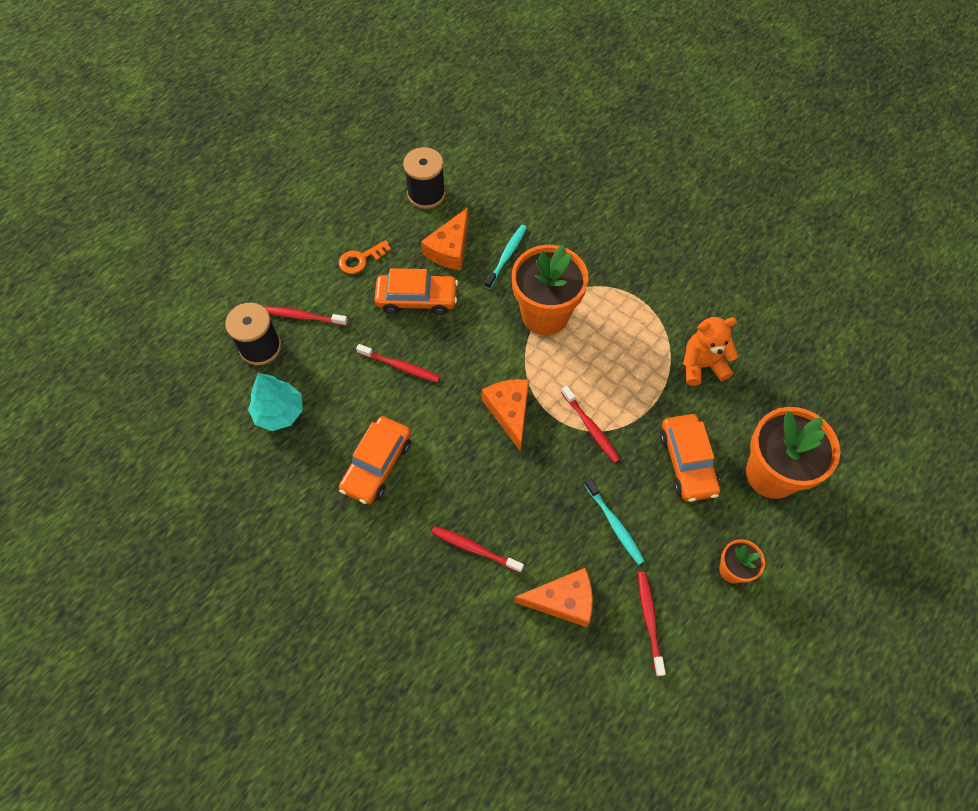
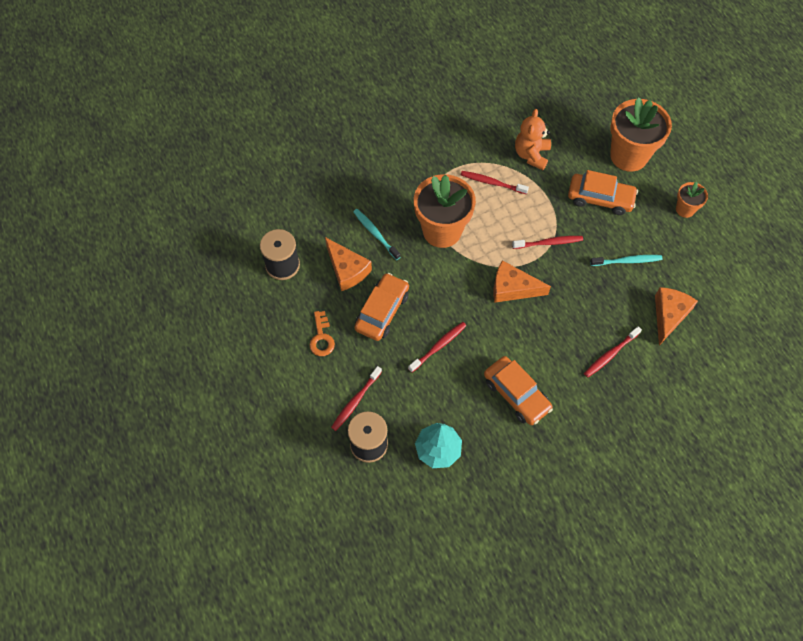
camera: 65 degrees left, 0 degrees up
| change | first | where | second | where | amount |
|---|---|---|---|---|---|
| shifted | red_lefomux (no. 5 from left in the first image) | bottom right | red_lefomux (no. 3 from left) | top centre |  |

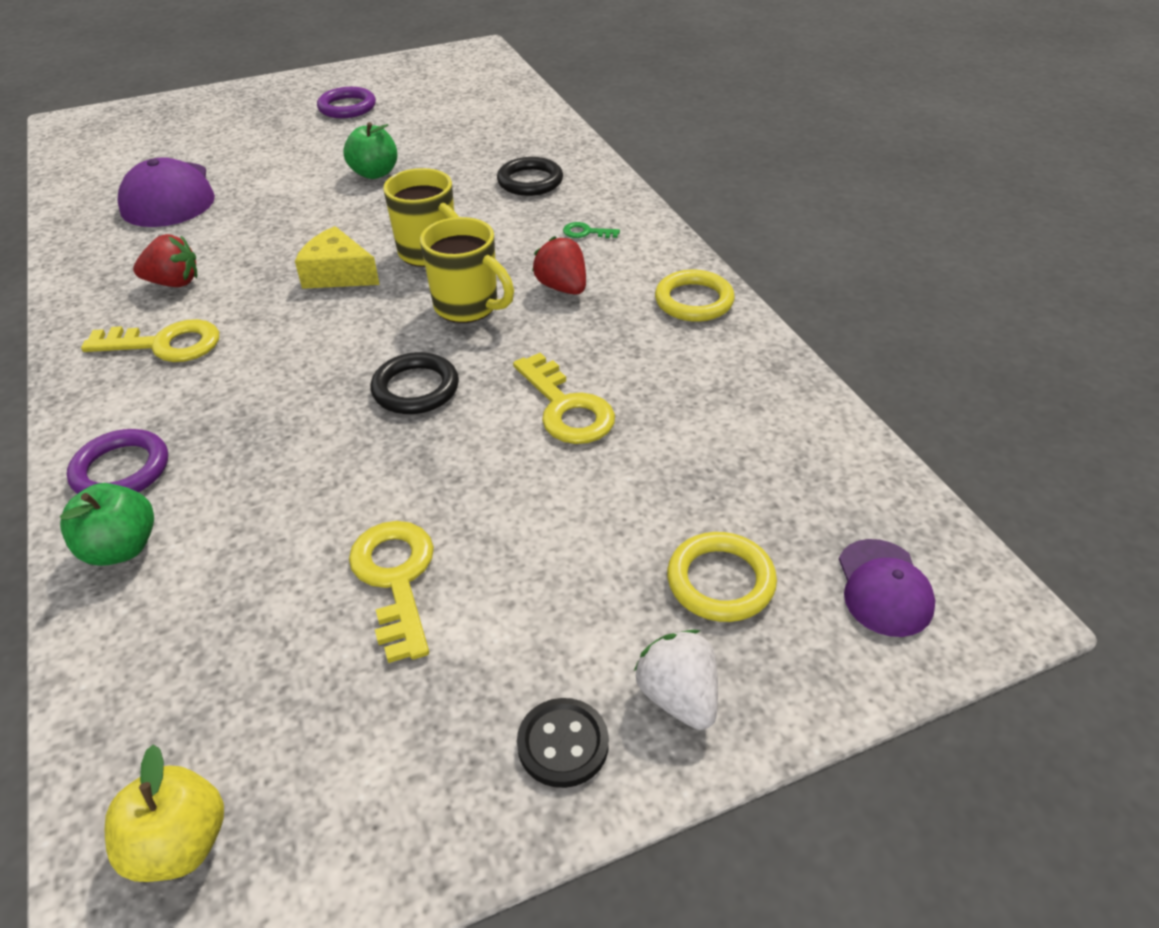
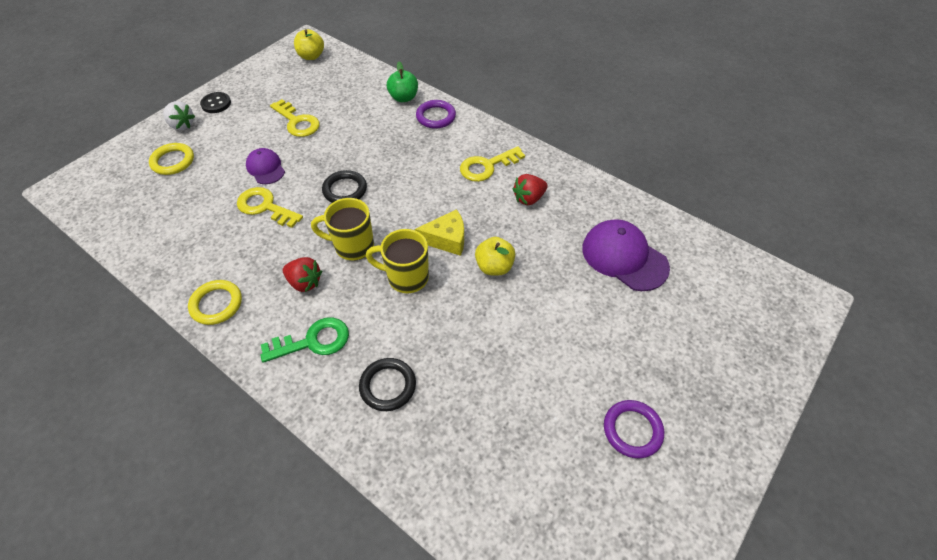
camera: 150 degrees right, 10 degrees up
| change | first | where | second | where | amount |
|---|---|---|---|---|---|
| gone | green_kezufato (no. 2 from left) | top left |  |  |  |
| scaled | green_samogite | top centre |  | middle left | x2.04 |
| shifted | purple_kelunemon (no. 2 from left in the first image) | middle right | purple_kelunemon (no. 1 from left) | top left |  |
| new |  |  | yellow_kezufato (no. 2 from left) | centre |  |

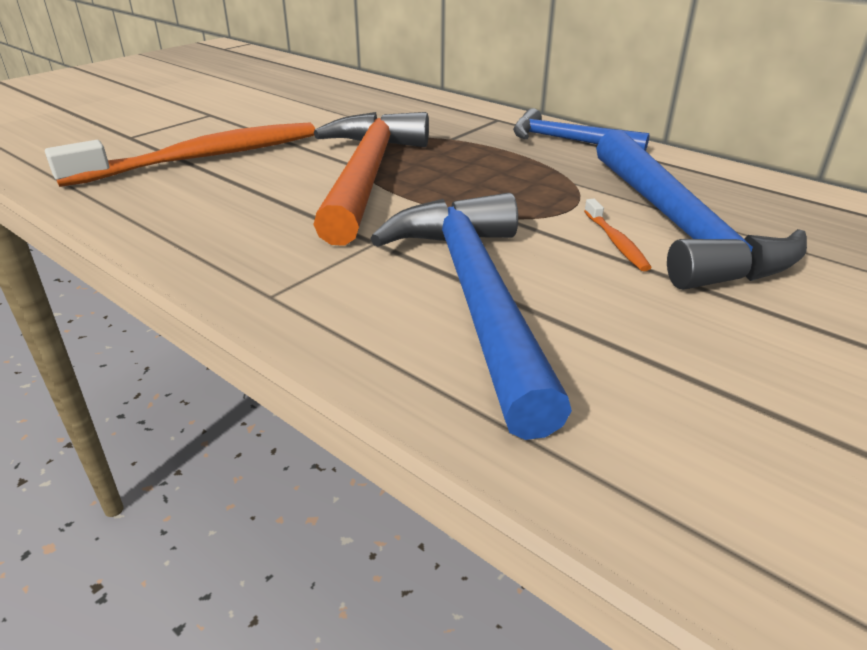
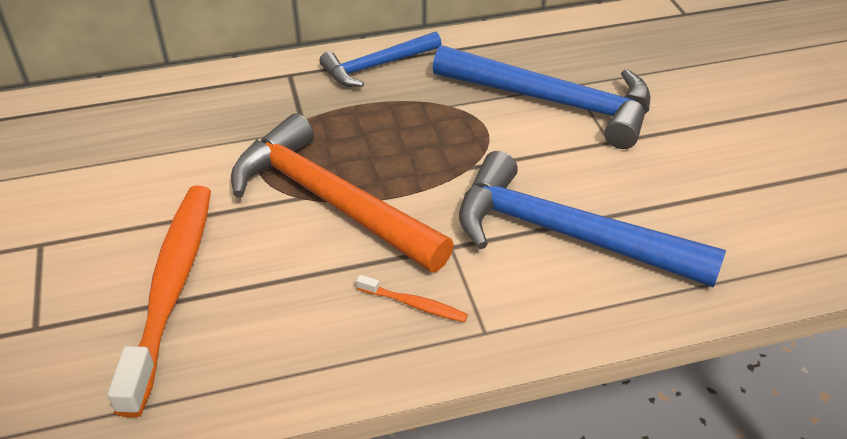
camera: 55 degrees left, 10 degrees up
| change | first | where | second | where | amount |
|---|---|---|---|---|---|
| shifted | orange_lefomux (no. 2 from left) | middle right |  | bottom centre |  |

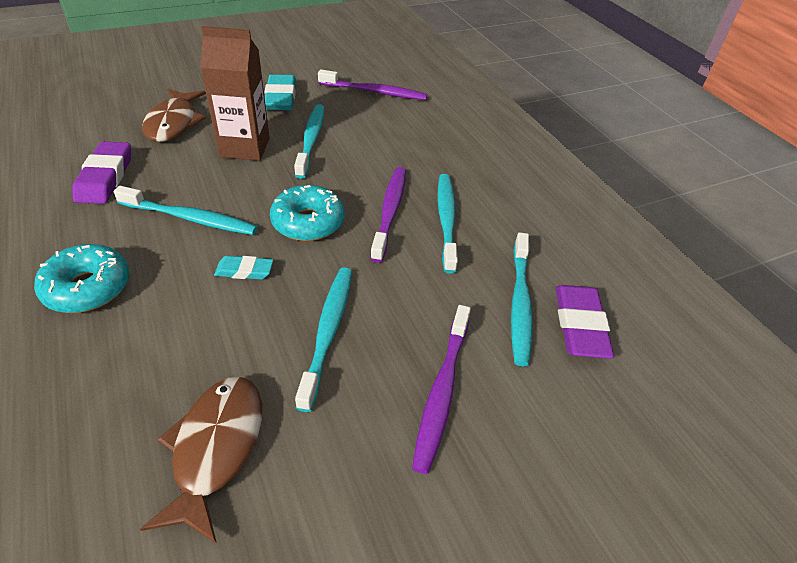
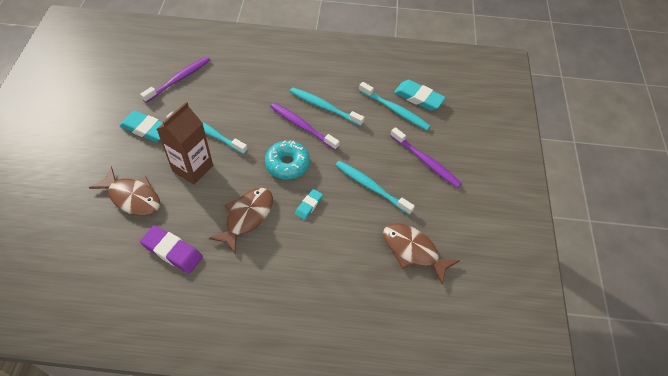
camera: 60 degrees left, 10 degrees up
| change | first | where | second | where | amount |
|---|---|---|---|---|---|
| swapped | turquoise_lefomux (no. 1 from left) | middle left | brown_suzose (no. 2 from left) | centre |  |
| gone | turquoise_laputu (no. 1 from left) | middle left |  |  |  |
| repainted | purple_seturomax (no. 2 from left) | middle right | turquoise_seturomax (no. 3 from left) | top centre |  |

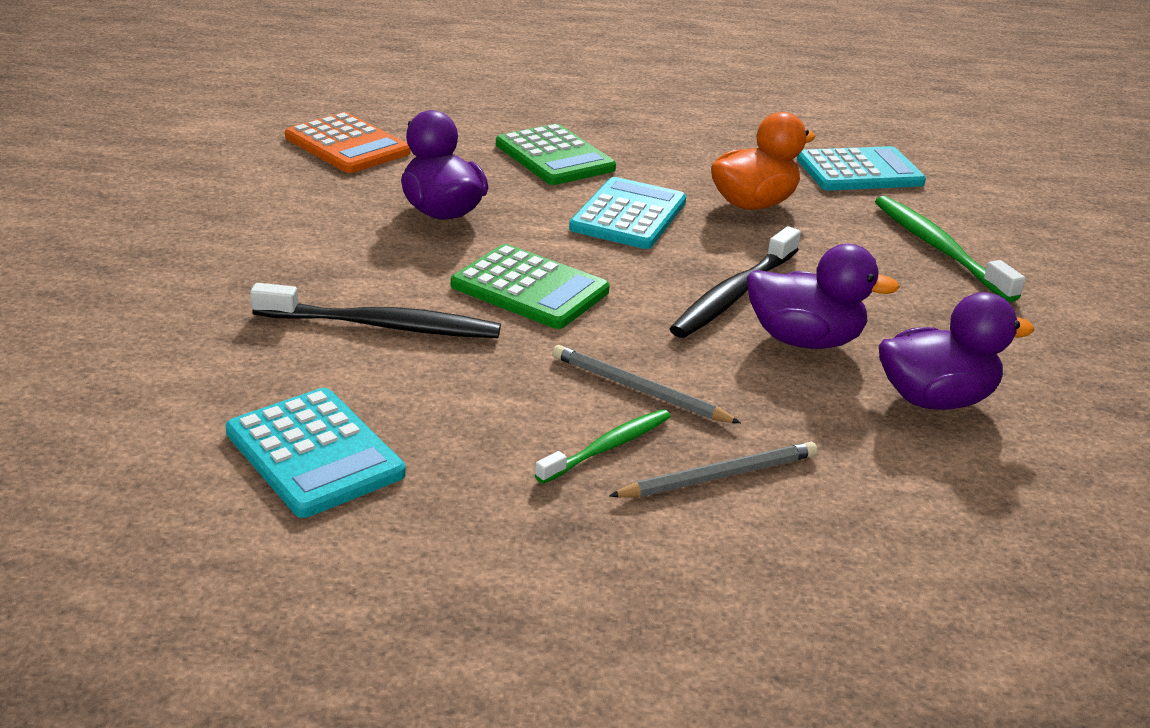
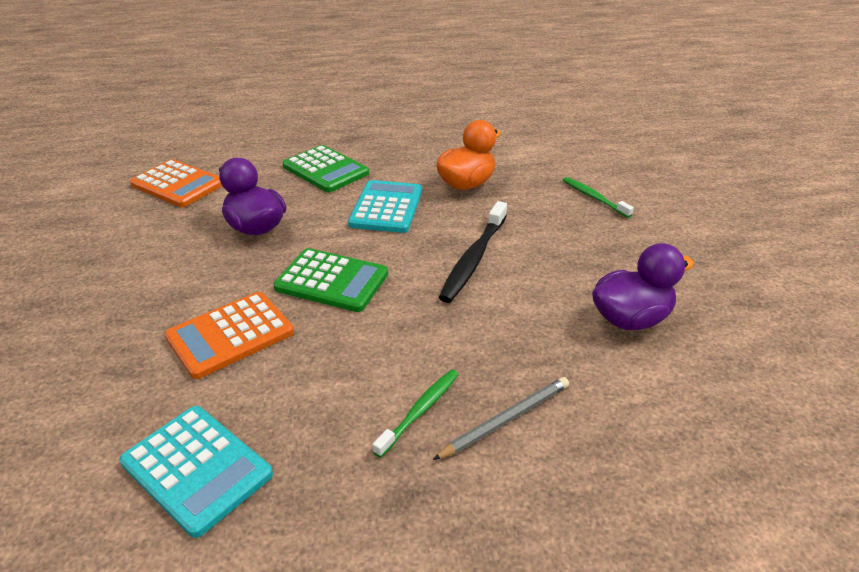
camera: 10 degrees left, 5 degrees up
| change | first | where | second | where | amount |
|---|---|---|---|---|---|
| gone | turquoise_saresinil (no. 3 from left) | top right |  |  |  |
| scaled | green_lefomux (no. 2 from left) | middle right |  | middle right | x0.62 |
| gone | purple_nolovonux (no. 2 from left) | middle right |  |  |  |
| swapped | black_lefomux (no. 1 from left) | middle left | orange_saresinil (no. 2 from left) | middle left |  |
| gone | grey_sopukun (no. 1 from left) | centre |  |  |  |

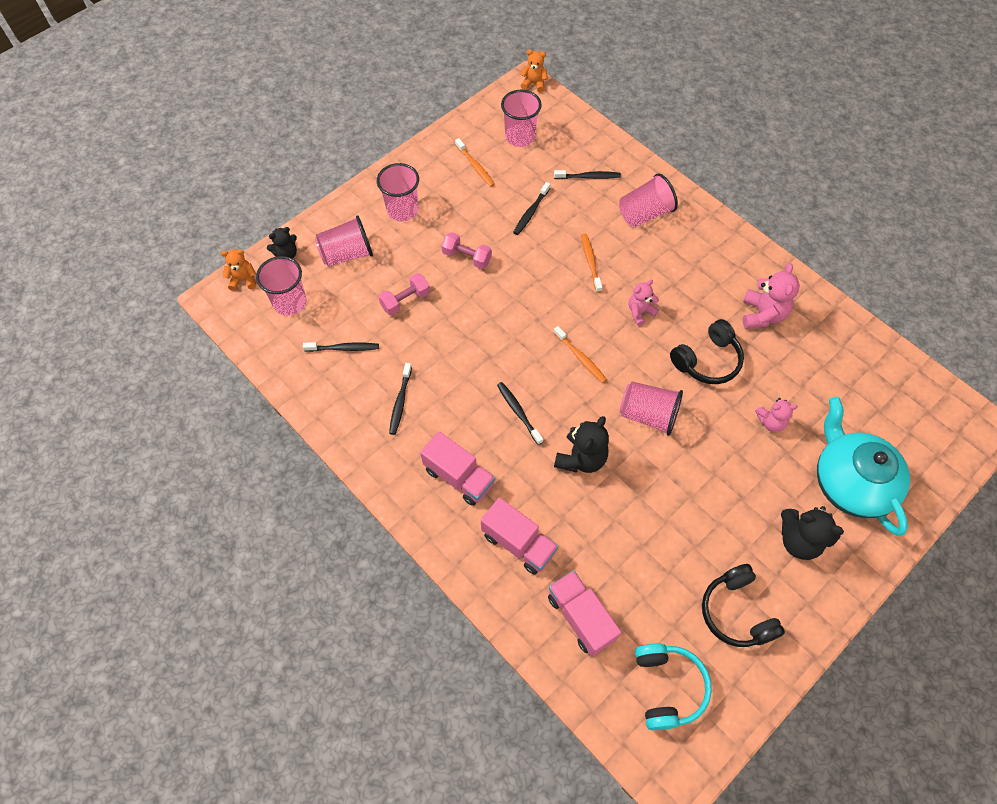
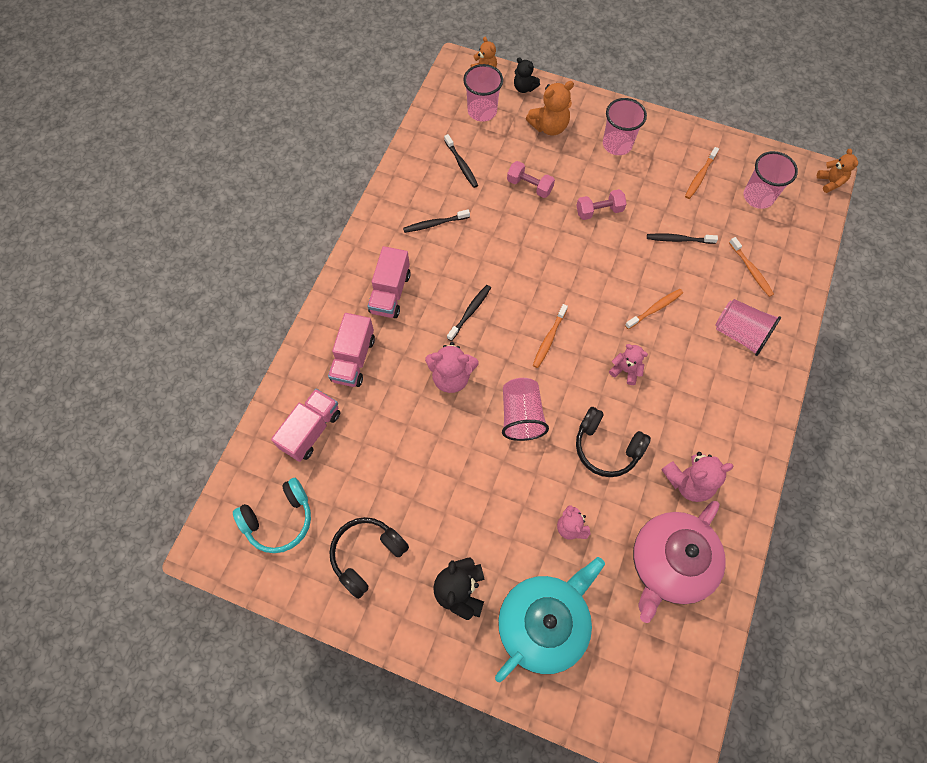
camera: 65 degrees right, 5 degrees up
| change | first | where | second | where | amount |
|---|---|---|---|---|---|
| repainted | black_lefomux (no. 5 from left) | top centre | orange_lefomux (no. 4 from left) | middle right |  |
| swapped | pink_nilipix (no. 2 from left) | top centre | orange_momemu (no. 2 from left) | top centre |  |
| rotated | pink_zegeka (no. 2 from left) | top centre |  | top centre | 75 degrees clockwise |
| repainted | black_momemu (no. 2 from left) | centre | pink_momemu (no. 1 from left) | centre |  |
| new |  |  | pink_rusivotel | bottom right |  |

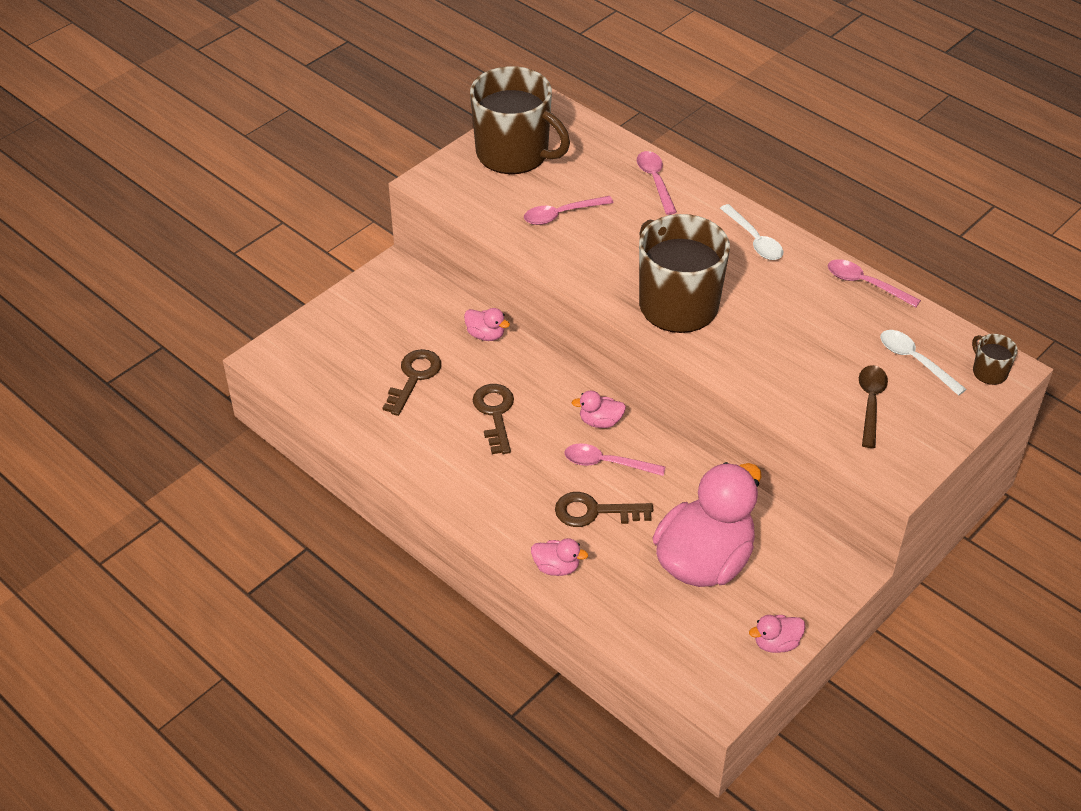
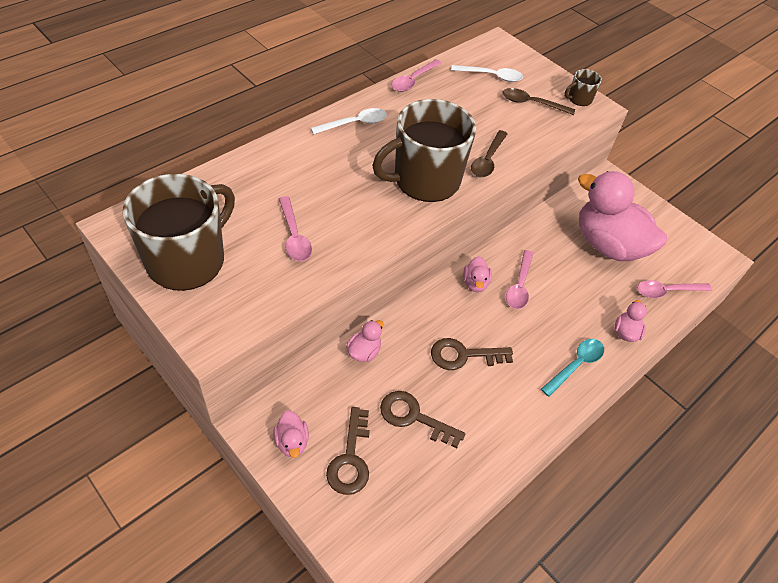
camera: 90 degrees left, 5 degrees up
| change | first | where | second | where | amount |
|---|---|---|---|---|---|
| shifted | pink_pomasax (no. 3 from left in the first image) | top centre | pink_pomasax (no. 4 from left) | middle right |  |
| rotated | white_pomasax (no. 2 from left) | middle right |  | top centre | 135 degrees counterclockwise |
| shifted | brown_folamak (no. 3 from left) | middle right |  | top right |  |
| shifted | brown_samogite (no. 3 from left in the first image) | centre | brown_samogite (no. 1 from left) | bottom centre |  |
| shifted | pink_nolovonux (no. 5 from left in the first image) | bottom right | pink_nolovonux (no. 1 from left) | bottom centre |  |
| new |  |  | brown_pomasax (no. 1 from left) | top centre |  |
| new |  |  | turquoise_pomasax | middle right |  |

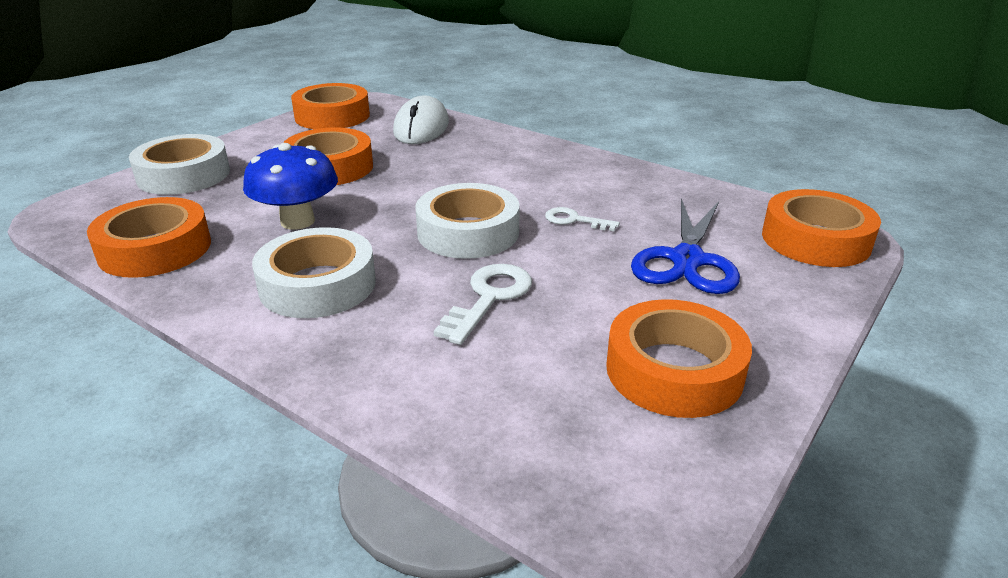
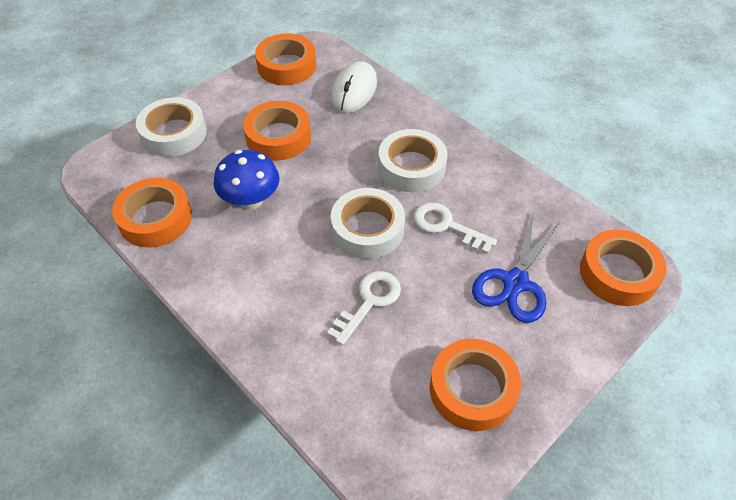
camera: 10 degrees right, 20 degrees up
| change | first | where | second | where | amount |
|---|---|---|---|---|---|
| scaled | white_samogite (no. 2 from left) | centre |  | centre | x1.59 |
| shifted | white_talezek (no. 2 from left in the first image) | middle left | white_talezek (no. 3 from left) | top centre |  |

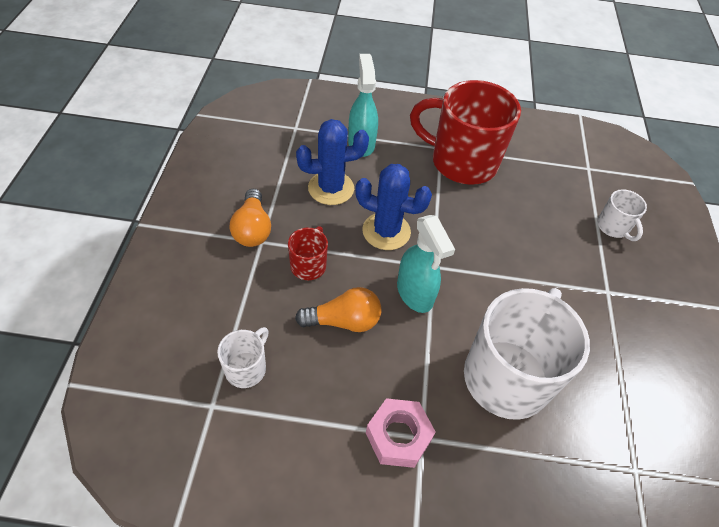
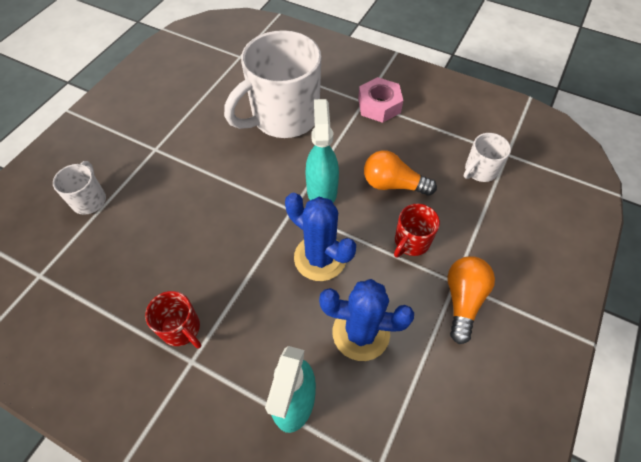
camera: 155 degrees left, 5 degrees up
| change | first | where | second | where | amount |
|---|---|---|---|---|---|
| scaled | red_folamak (no. 2 from left in the first image) | top centre | red_folamak (no. 1 from left) | bottom left | x0.46 |

